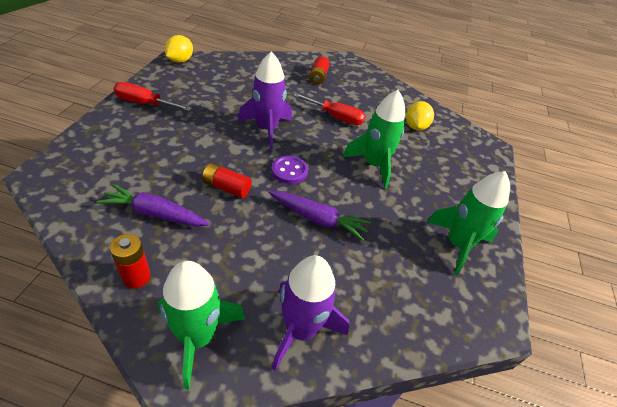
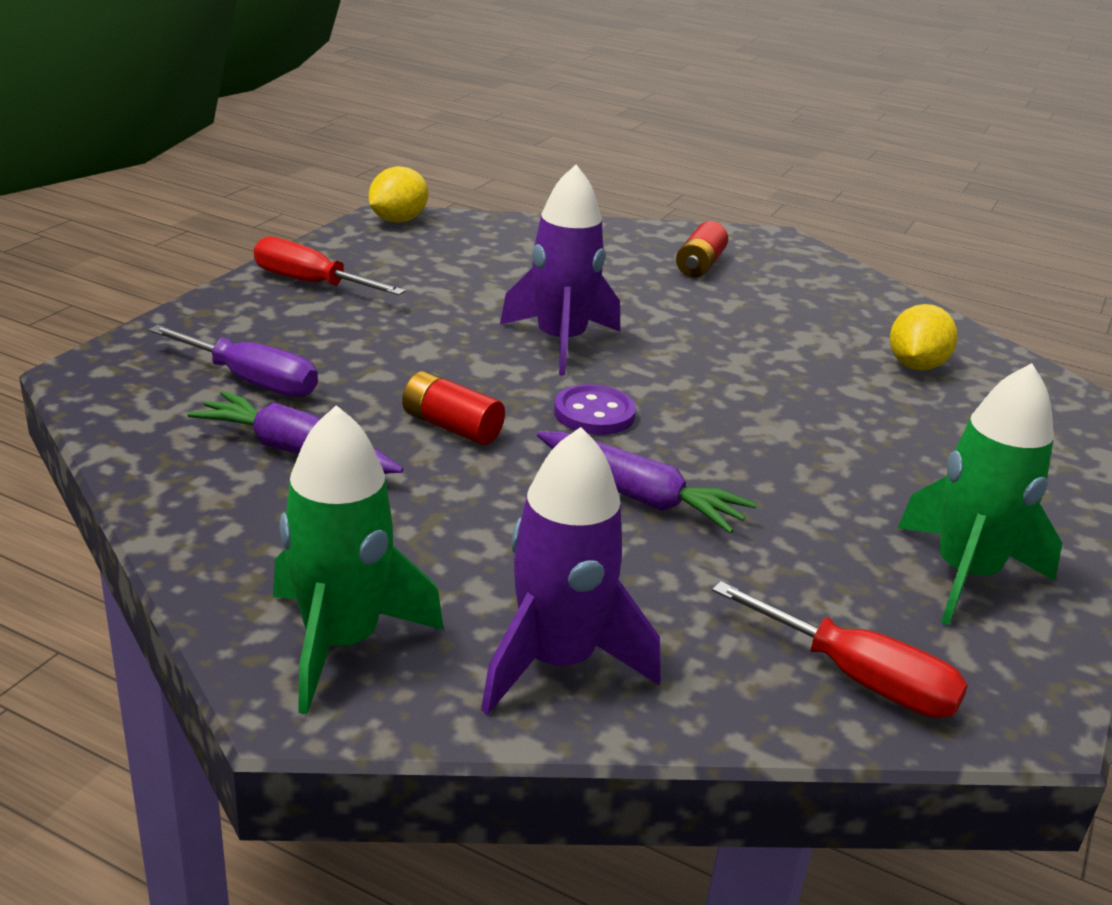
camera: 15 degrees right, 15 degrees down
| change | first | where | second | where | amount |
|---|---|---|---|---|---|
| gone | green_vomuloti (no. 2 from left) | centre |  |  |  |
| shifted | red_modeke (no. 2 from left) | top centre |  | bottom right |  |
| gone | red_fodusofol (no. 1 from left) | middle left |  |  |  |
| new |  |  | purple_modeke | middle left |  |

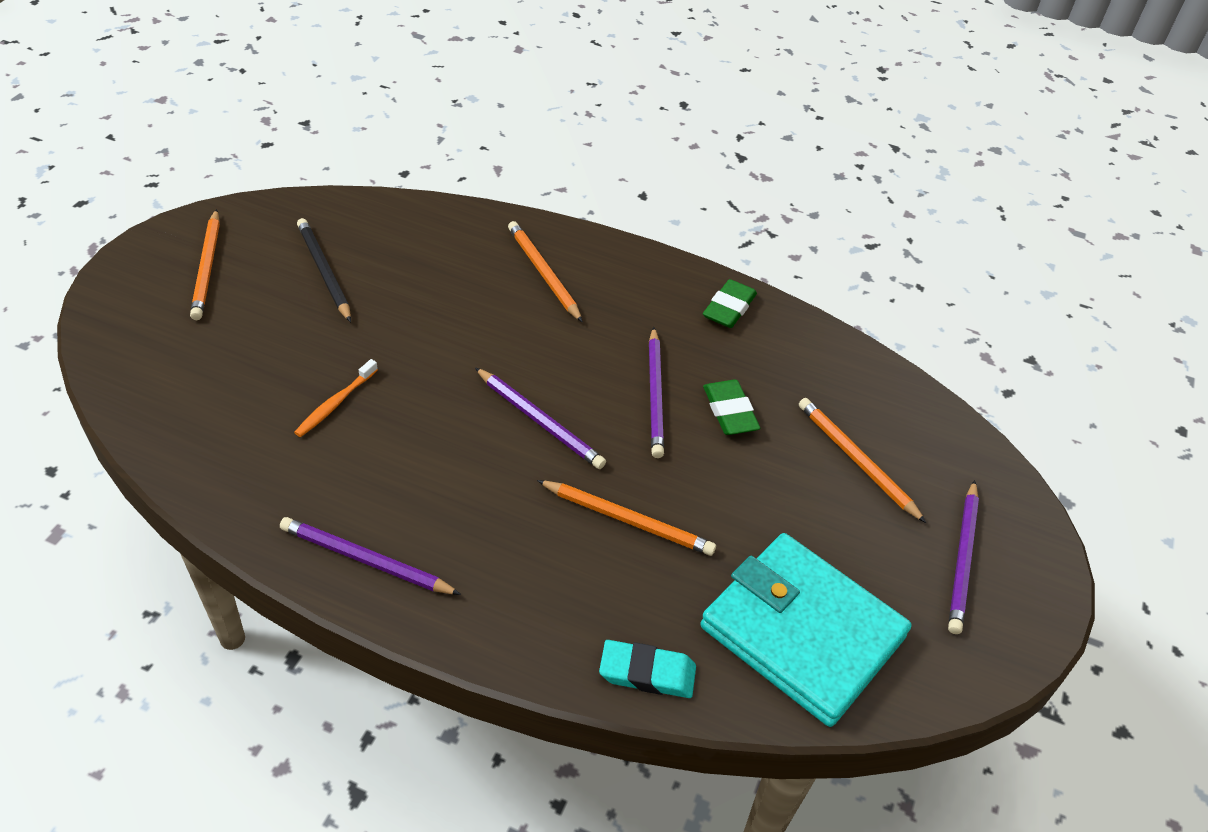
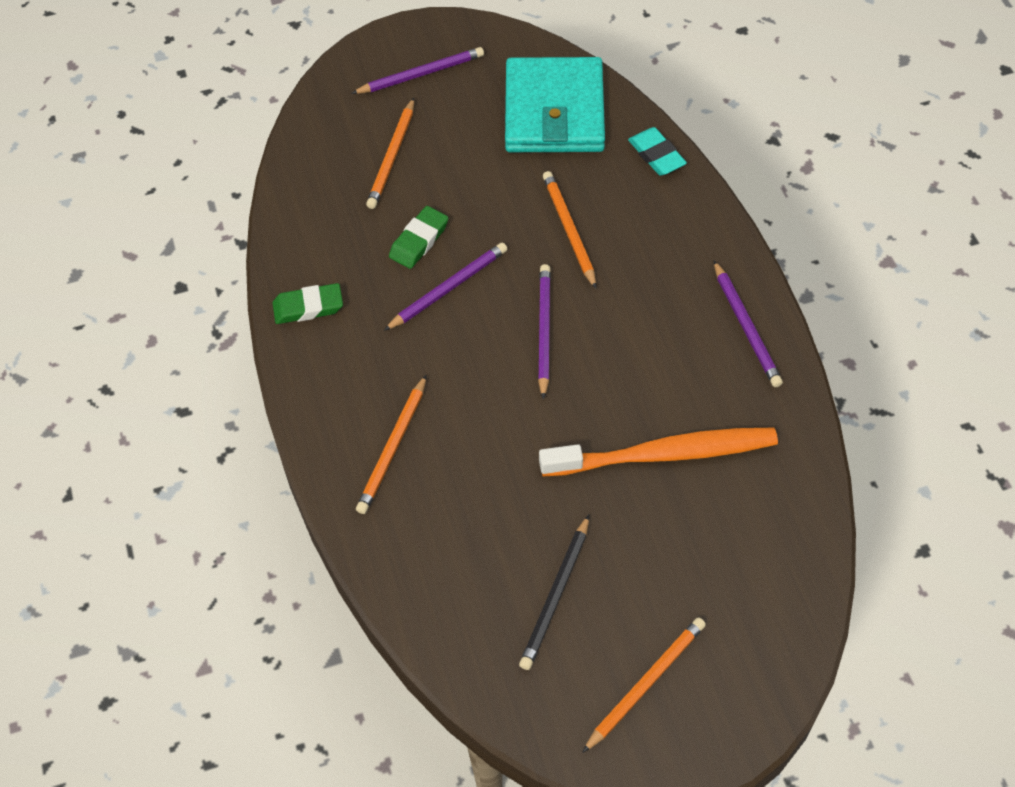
camera: 125 degrees left, 10 degrees up
| change | first | where | second | where | amount |
|---|---|---|---|---|---|
| scaled | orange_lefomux | middle left |  | centre | x2.26 |

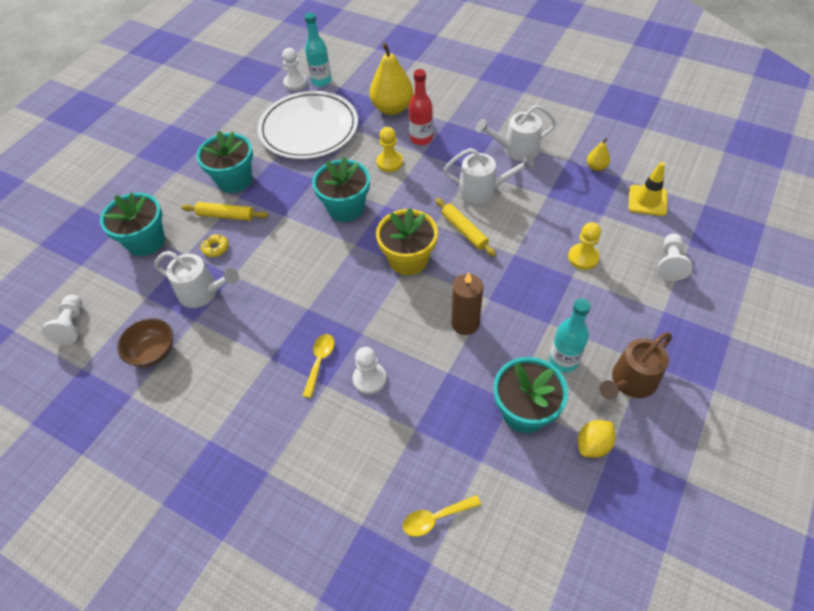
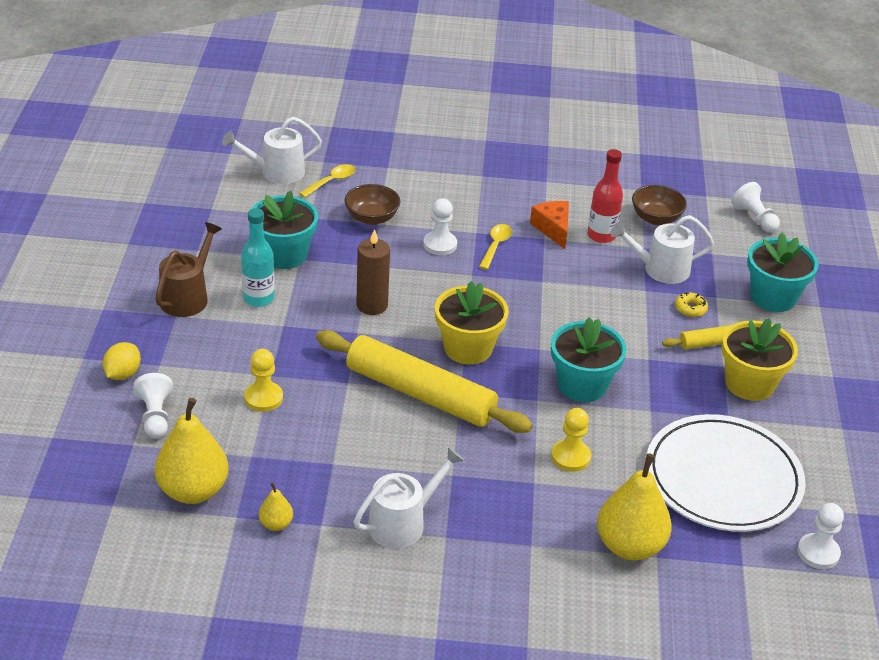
camera: 150 degrees right, 15 degrees down
| change | first | where | second | where | amount |
|---|---|---|---|---|---|
| gone | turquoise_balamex (no. 1 from left) | top centre |  |  |  |
| shifted | red_balamex | top centre |  | top right |  |
| repainted | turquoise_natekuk (no. 2 from left) | top left | yellow_natekuk (no. 2 from left) | middle right |  |
| shifted | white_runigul (no. 2 from left in the first image) | top centre | white_runigul (no. 1 from left) | top left |  |
| swapped | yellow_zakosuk | top right | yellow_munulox (no. 1 from left) | bottom left |  |
| scaled | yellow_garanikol (no. 2 from left in the first image) | centre | yellow_garanikol (no. 1 from left) | centre | x2.01 |
| rotated | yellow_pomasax (no. 1 from left in the first image) | centre | yellow_pomasax (no. 2 from left) | centre | 150 degrees counterclockwise |
| shifted | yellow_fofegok | bottom right |  | middle left |  |
| new |  |  | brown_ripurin (no. 1 from left) | top centre |  |
| new |  |  | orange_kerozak | centre |  |

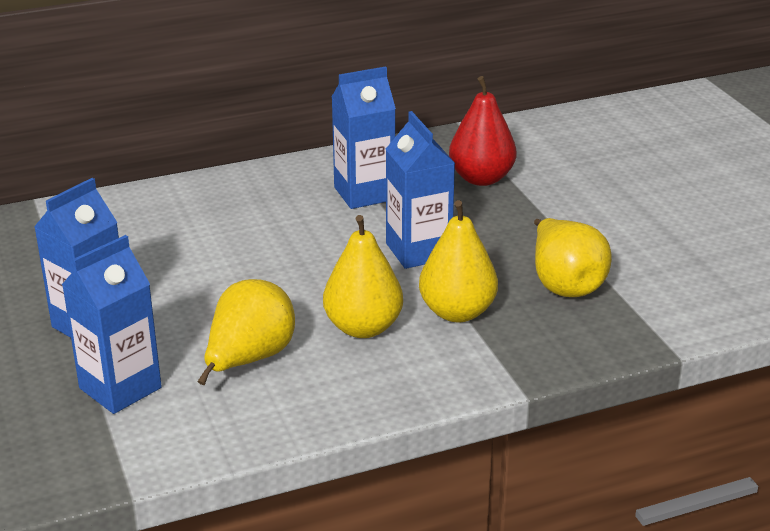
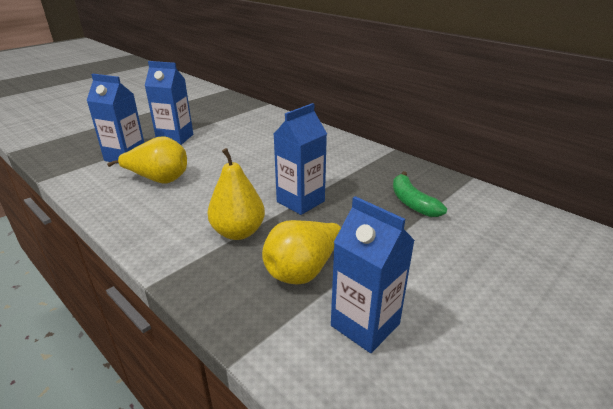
camera: 65 degrees right, 0 degrees up
| change | first | where | second | where | amount |
|---|---|---|---|---|---|
| shifted | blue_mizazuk (no. 3 from left in the first image) | top centre | blue_mizazuk (no. 4 from left) | bottom centre |  |
| swapped | red_munulox | top centre | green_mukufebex | middle right |  |
| gone | yellow_munulox (no. 2 from left) | centre |  |  |  |

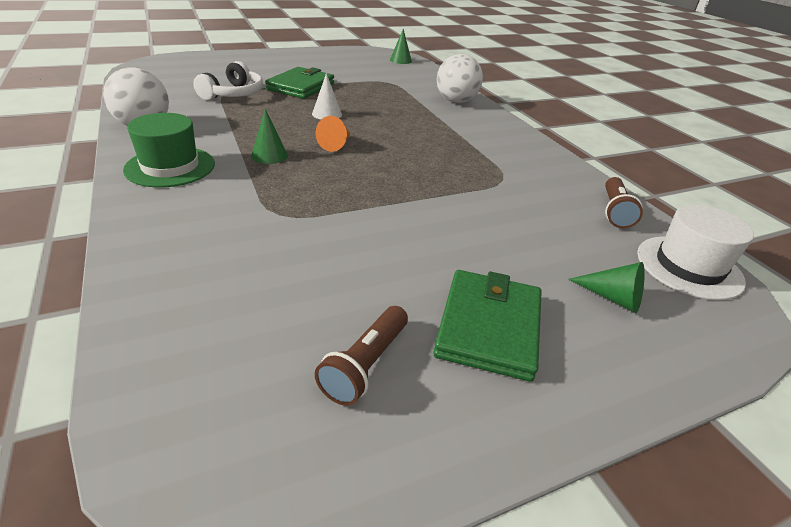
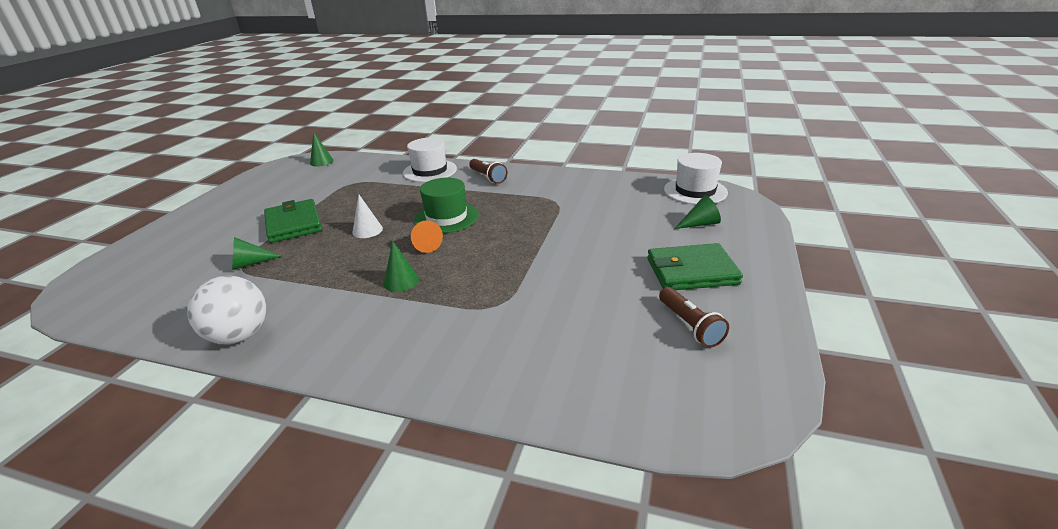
camera: 45 degrees left, 5 degrees down
| change | first | where | second | where | amount |
|---|---|---|---|---|---|
| swapped | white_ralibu (no. 2 from left) | top centre | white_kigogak (no. 1 from left) | top centre |  |
| swapped | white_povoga | top left | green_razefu (no. 1 from left) | middle left |  |
| shifted | green_kigogak | top left |  | centre |  |
| shifted | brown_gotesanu (no. 2 from left in the first image) | middle right | brown_gotesanu (no. 1 from left) | top centre |  |
| rotated | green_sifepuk (no. 2 from left) | centre |  | centre | 60 degrees counterclockwise |

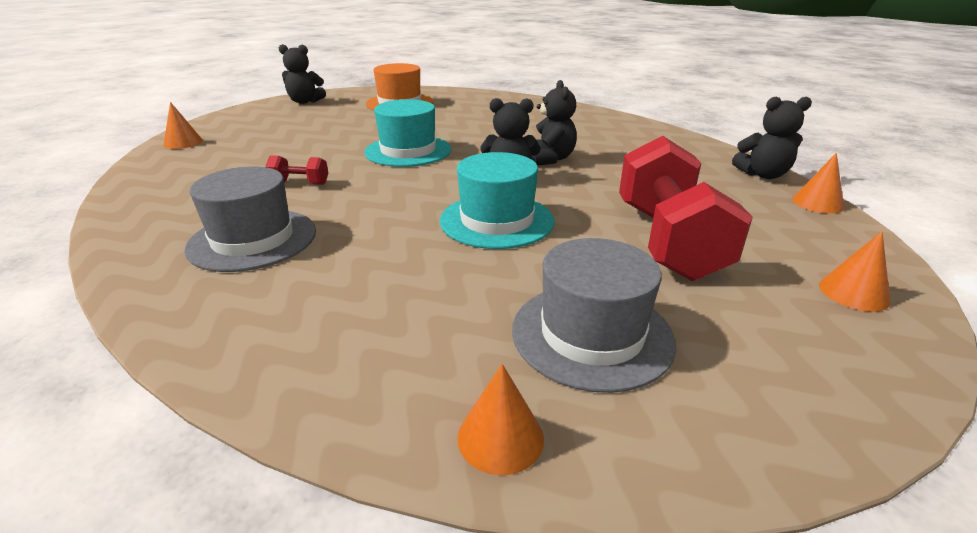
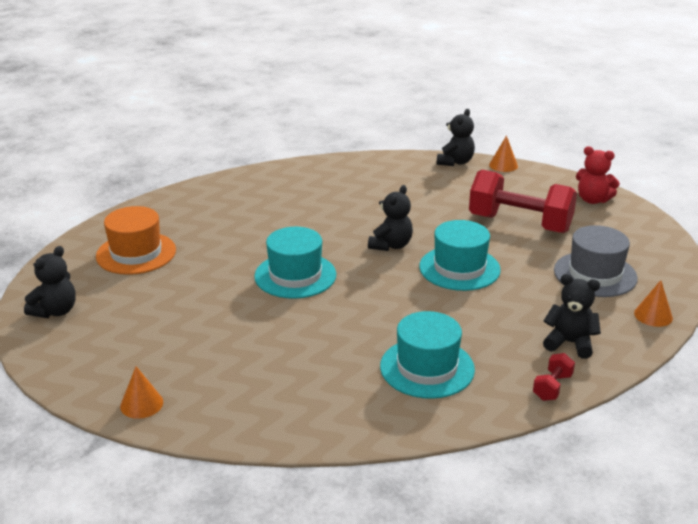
camera: 65 degrees left, 0 degrees up
| change | first | where | second | where | amount |
|---|---|---|---|---|---|
| shifted | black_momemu (no. 3 from left in the first image) | top centre | black_momemu (no. 4 from left) | middle right |  |
| shifted | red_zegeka (no. 1 from left in the first image) | top left | red_zegeka (no. 2 from left) | bottom right |  |
| repainted | grey_kigogak (no. 1 from left) | middle left | turquoise_kigogak (no. 2 from left) | bottom centre |  |
| swapped | orange_razefu (no. 4 from left) | middle right | red_momemu | middle right |  |

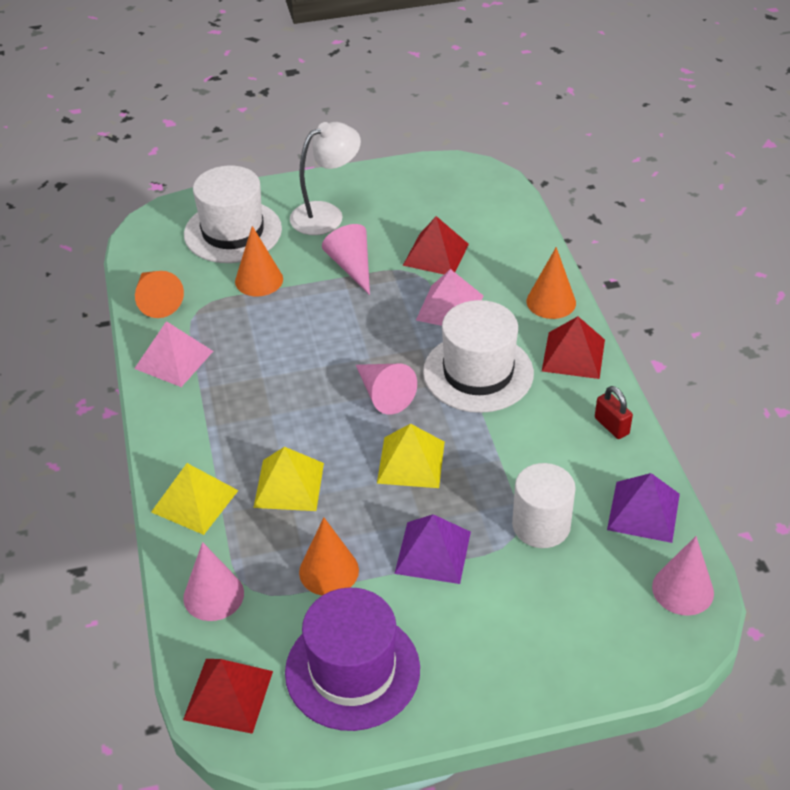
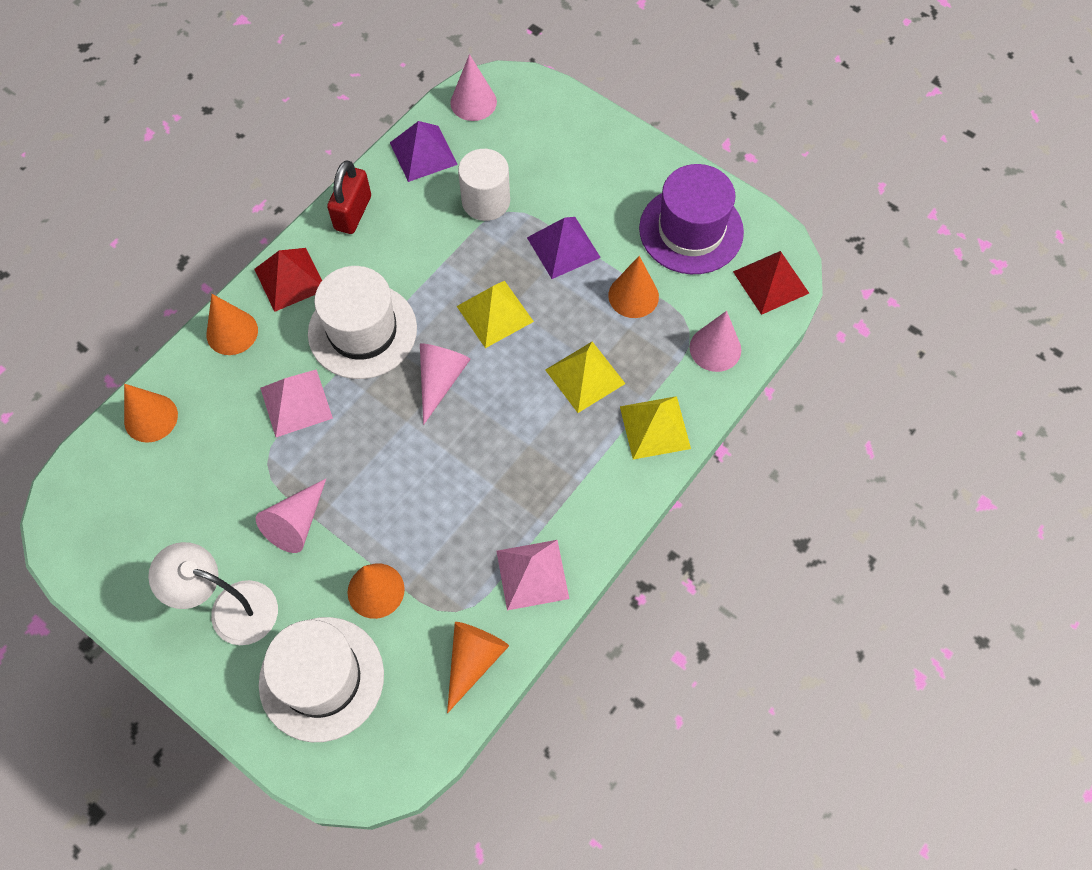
camera: 130 degrees left, 20 degrees up
| change | first | where | second | where | amount |
|---|---|---|---|---|---|
| gone | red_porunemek (no. 2 from left) | top centre |  |  |  |
| scaled | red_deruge | middle right |  | top left | x1.51 |
| new |  |  | orange_razefu (no. 1 from left) | middle left |  |

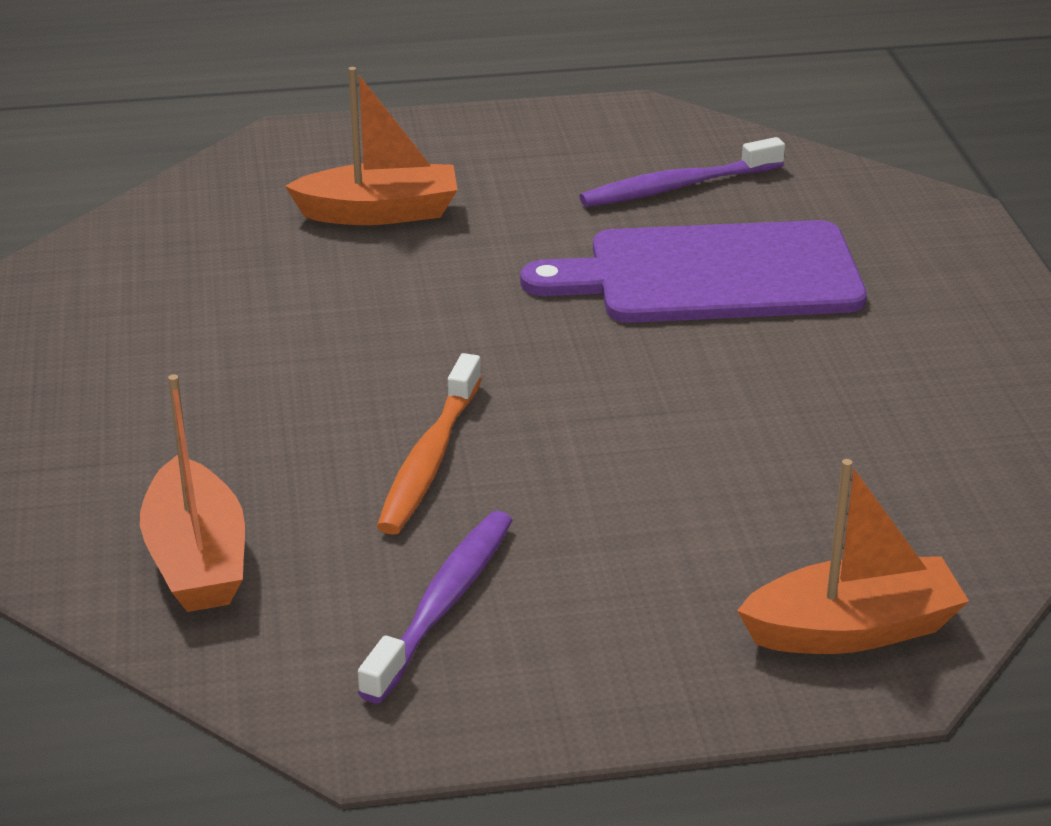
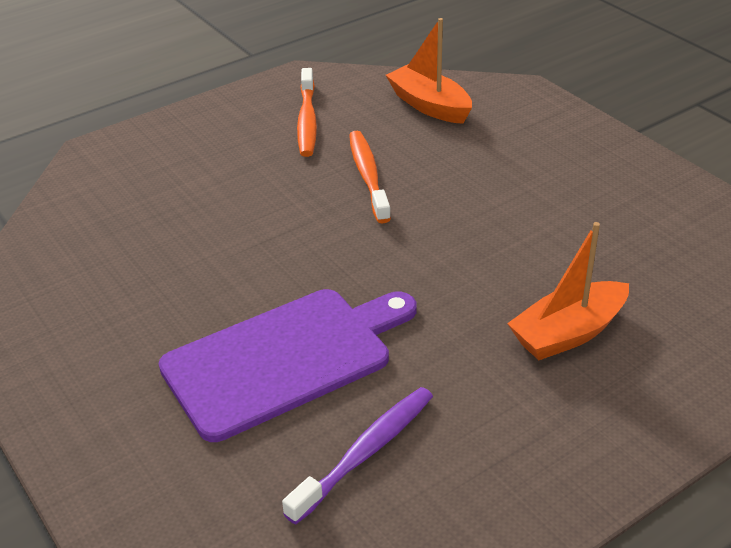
camera: 155 degrees right, 5 degrees up
| change | first | where | second | where | amount |
|---|---|---|---|---|---|
| gone | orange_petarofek (no. 3 from left) | bottom right |  |  |  |
| repainted | purple_lefomux (no. 1 from left) | bottom centre | orange_lefomux (no. 1 from left) | top centre |  |

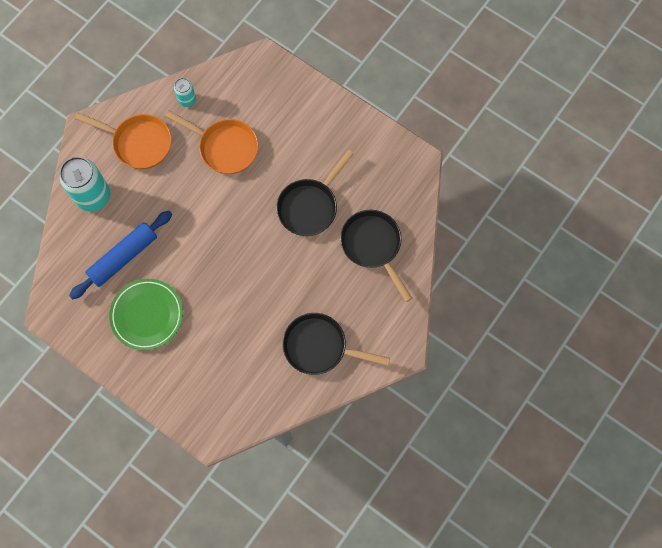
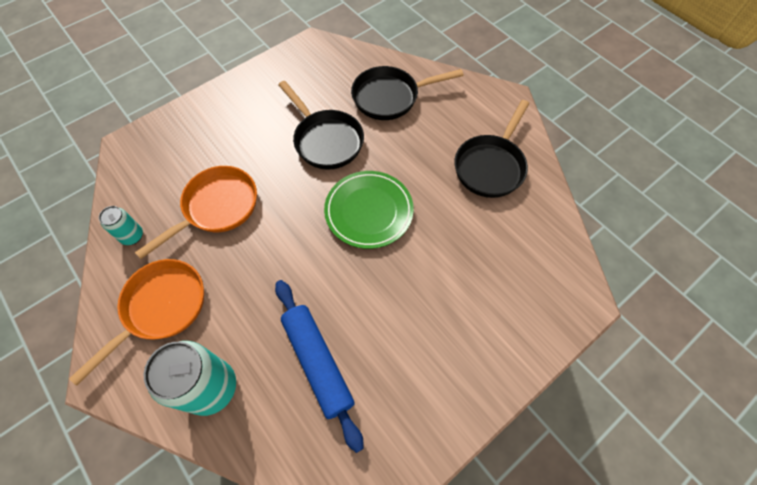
camera: 75 degrees left, 10 degrees down
| change | first | where | second | where | amount |
|---|---|---|---|---|---|
| shifted | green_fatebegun | middle left |  | centre |  |

